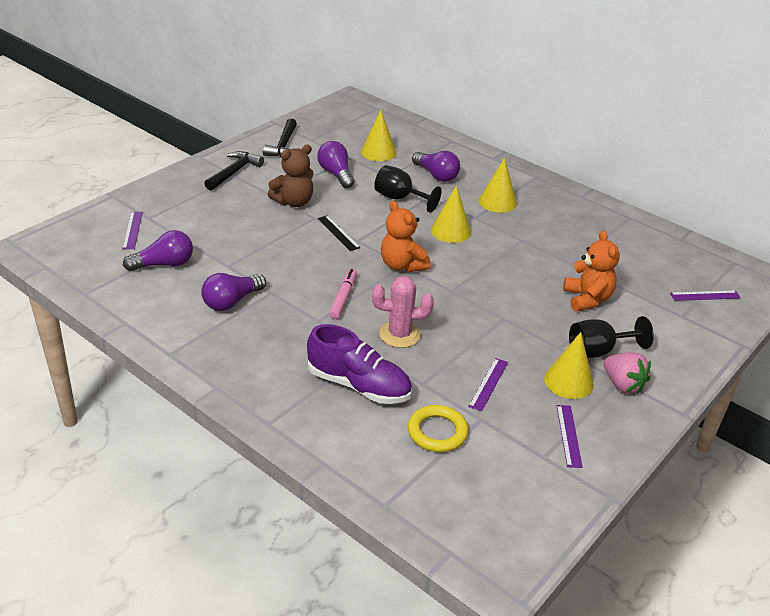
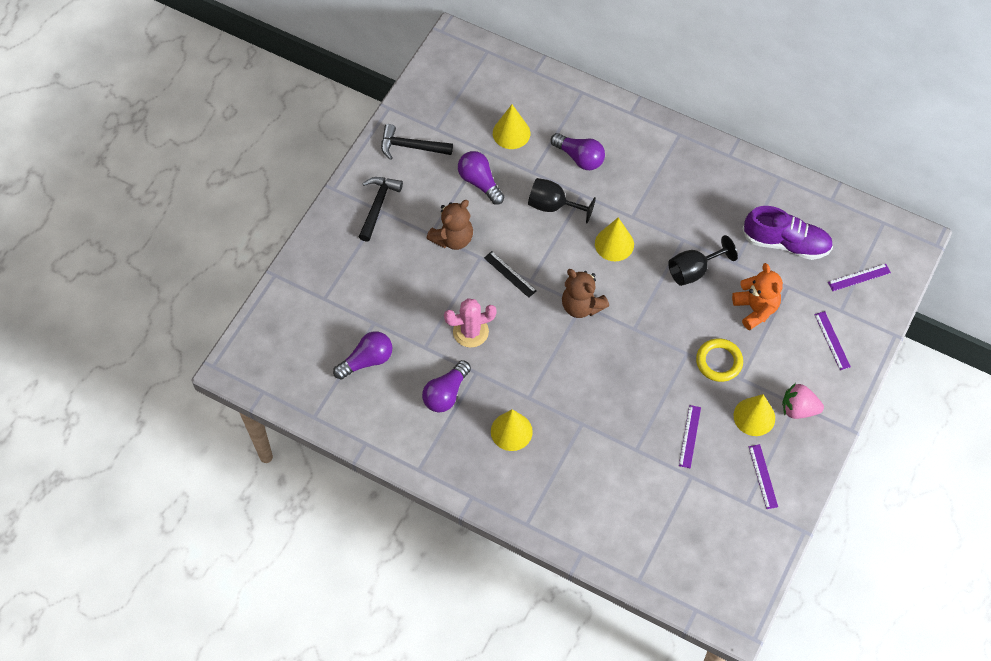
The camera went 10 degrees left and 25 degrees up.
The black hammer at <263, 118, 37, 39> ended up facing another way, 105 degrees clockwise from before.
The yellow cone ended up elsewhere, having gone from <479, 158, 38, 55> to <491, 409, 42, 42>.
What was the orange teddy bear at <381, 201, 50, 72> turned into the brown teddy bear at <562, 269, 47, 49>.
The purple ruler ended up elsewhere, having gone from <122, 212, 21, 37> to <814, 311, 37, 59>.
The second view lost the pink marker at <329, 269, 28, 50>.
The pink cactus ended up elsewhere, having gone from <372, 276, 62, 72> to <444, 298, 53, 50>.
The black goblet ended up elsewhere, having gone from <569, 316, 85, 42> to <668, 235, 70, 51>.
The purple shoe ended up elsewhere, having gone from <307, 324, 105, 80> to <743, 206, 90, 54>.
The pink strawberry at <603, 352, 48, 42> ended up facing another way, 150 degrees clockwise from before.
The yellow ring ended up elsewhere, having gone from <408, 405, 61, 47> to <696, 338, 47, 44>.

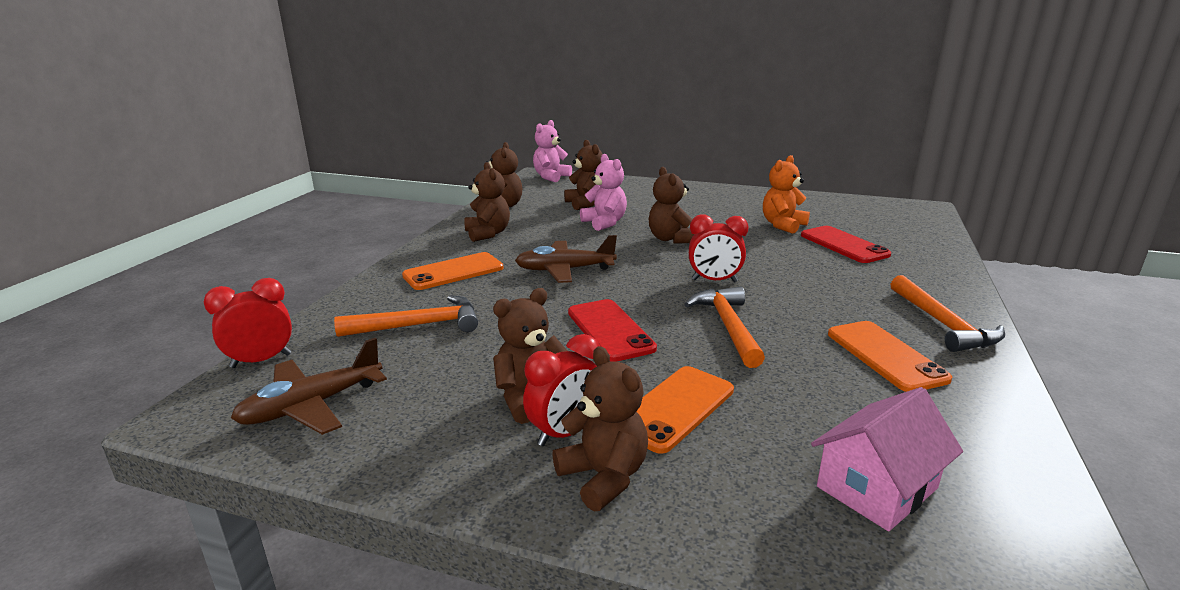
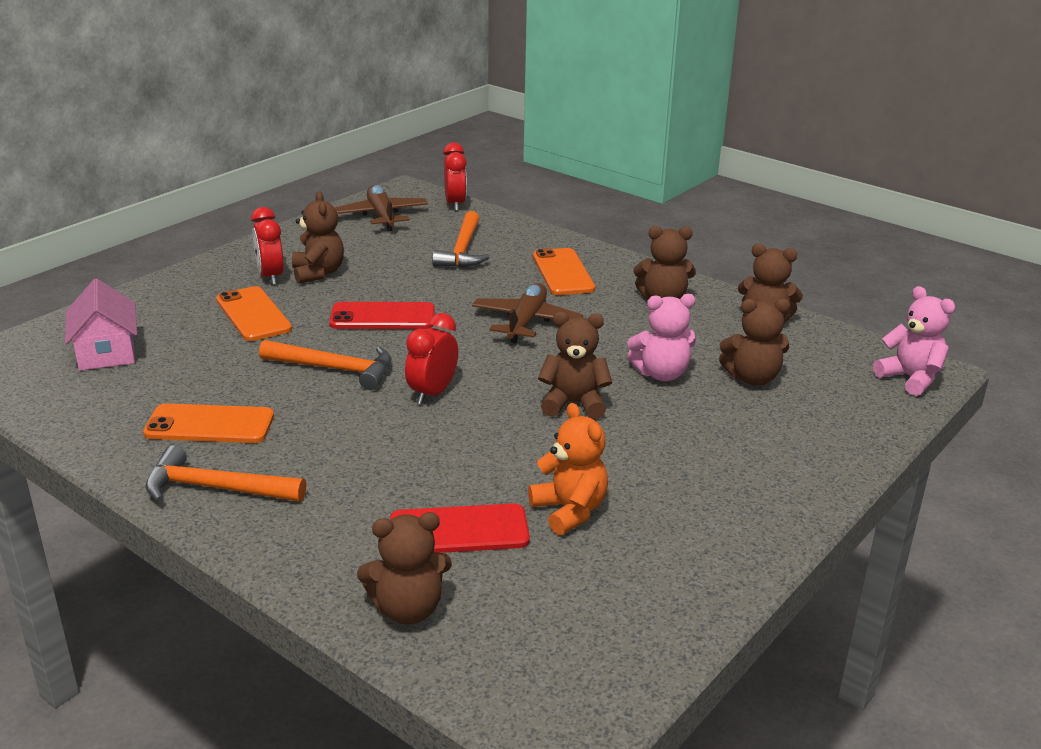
The camera went 110 degrees right and 5 degrees up.
The brown teddy bear ended up elsewhere, having gone from <552, 346, 96, 165> to <357, 512, 95, 113>.

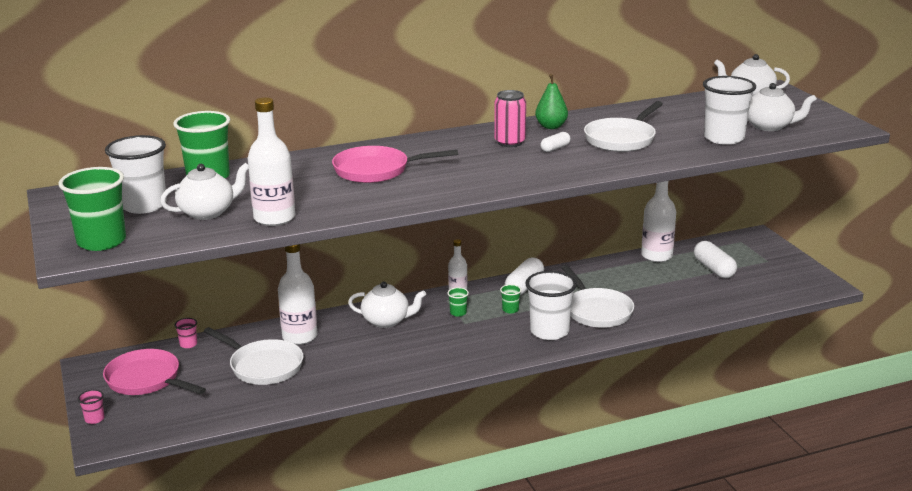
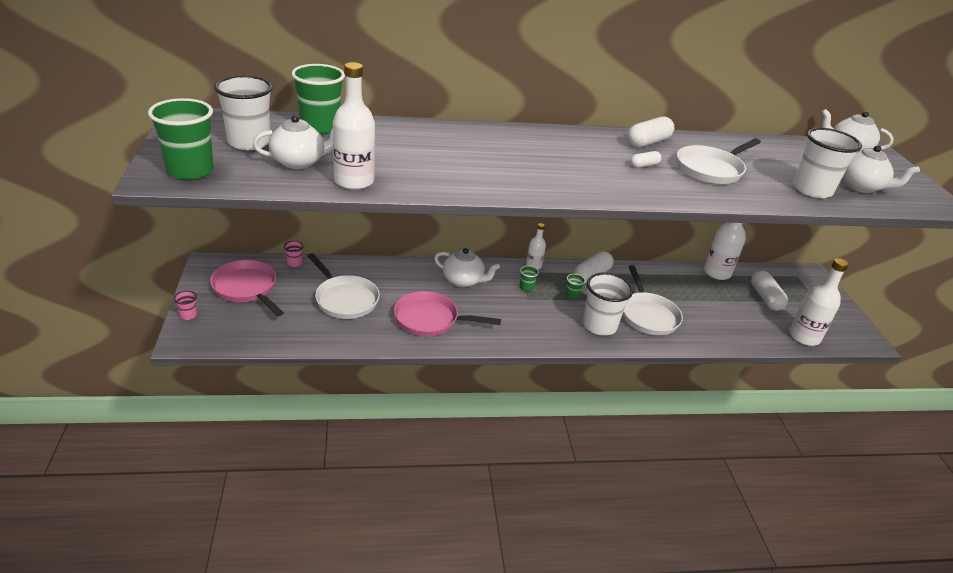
The camera went 10 degrees right and 10 degrees up.
Where the green pear stood at <535, 74, 33, 55>, the white capsule came to stand at <627, 116, 48, 31>.
The second view lost the pink can at <494, 90, 32, 57>.
The pink pan ended up elsewhere, having gone from <332, 146, 126, 37> to <394, 291, 107, 45>.
The white bottle ended up elsewhere, having gone from <278, 244, 40, 101> to <789, 258, 60, 88>.

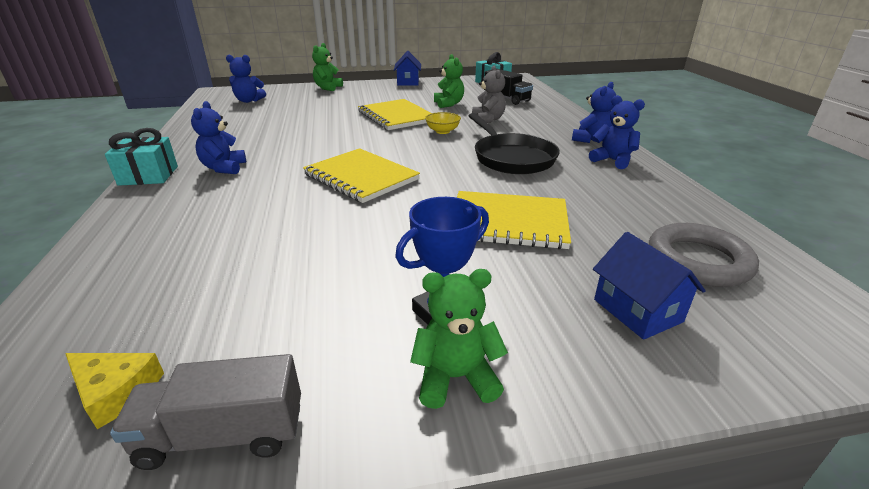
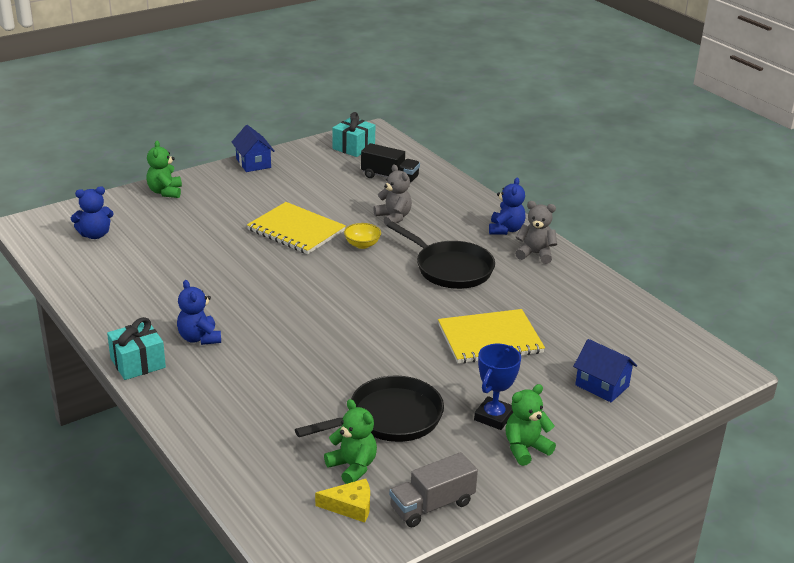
The camera went 25 degrees left and 0 degrees up.
The green teddy bear ended up elsewhere, having gone from <434, 54, 30, 54> to <324, 399, 53, 85>.
What was the blue teddy bear at <589, 95, 56, 74> turned into the grey teddy bear at <515, 201, 42, 63>.
The second view lost the yellow notebook at <303, 148, 117, 55>.
The second view lost the grey ring at <649, 223, 110, 64>.
The second view gained the black pan at <295, 376, 149, 66>.

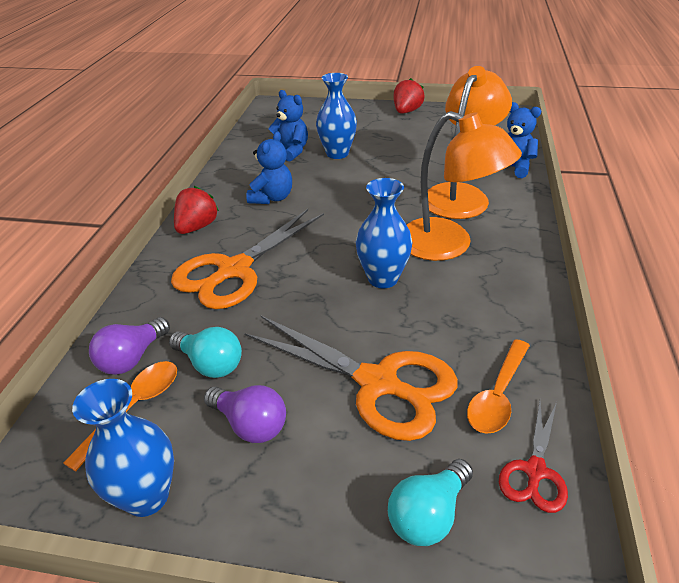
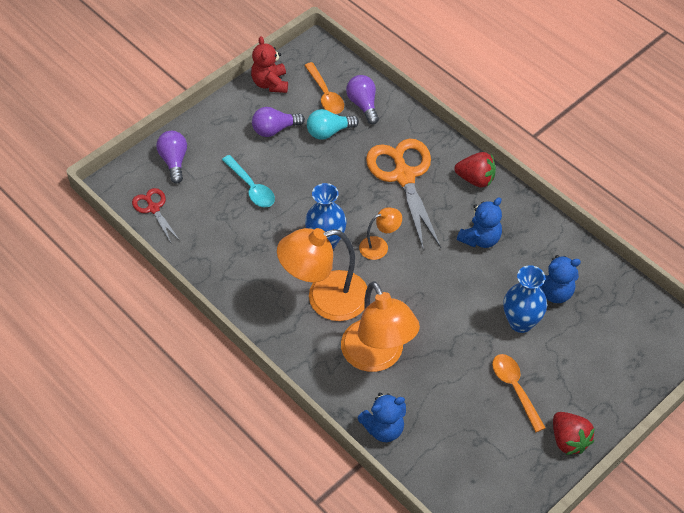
The camera went 125 degrees right and 15 degrees up.
The blue teddy bear at <246, 131, 46, 73> ended up facing another way, 105 degrees counterclockwise from before.
The red strawberry at <174, 186, 45, 48> ended up facing another way, 45 degrees counterclockwise from before.
Where the orange scissors stood at <244, 316, 214, 125>, the turquoise spoon came to stand at <222, 155, 53, 52>.
The orange spoon ended up elsewhere, having gone from <467, 339, 63, 95> to <492, 354, 54, 78>.
Where the blue vase stood at <72, 379, 102, 138>, the red teddy bear came to stand at <251, 36, 37, 57>.
What was the turquoise light bulb at <388, 459, 85, 87> turned into the purple light bulb at <156, 131, 31, 52>.
The second view gained the orange lamp at <359, 207, 43, 53>.

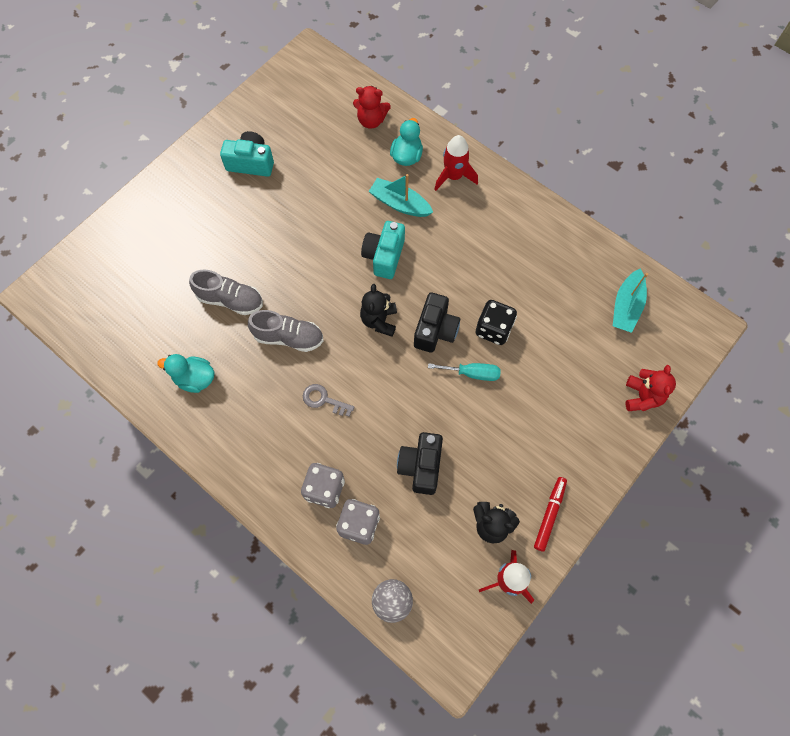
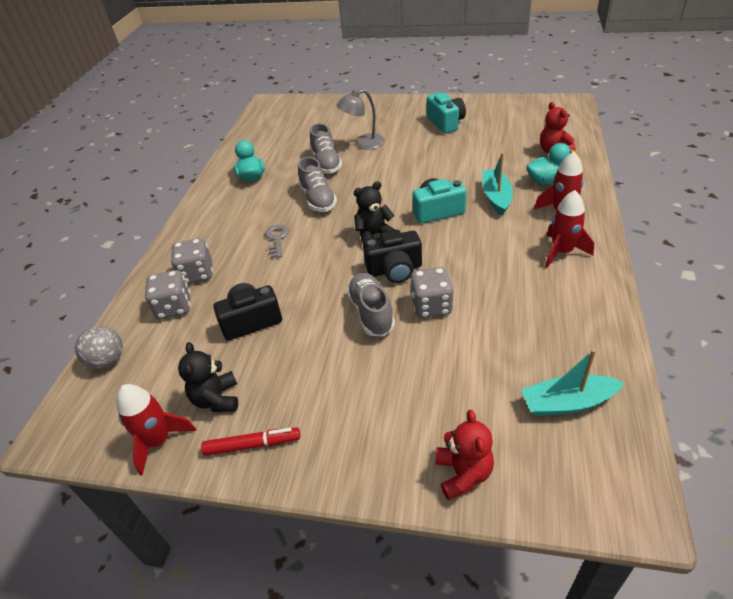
The camera went 65 degrees right and 25 degrees down.
What was the black dice at <475, 300, 42, 45> turned into the grey dice at <410, 267, 43, 51>.
Where the turquoise screwdriver stood at <428, 363, 73, 18>, the grey shoe came to stand at <347, 273, 48, 63>.
The red teddy bear at <626, 365, 50, 46> ended up facing another way, 75 degrees counterclockwise from before.
The second view gained the grey lamp at <337, 89, 48, 61>.
The second view gained the red rocket at <545, 190, 49, 78>.

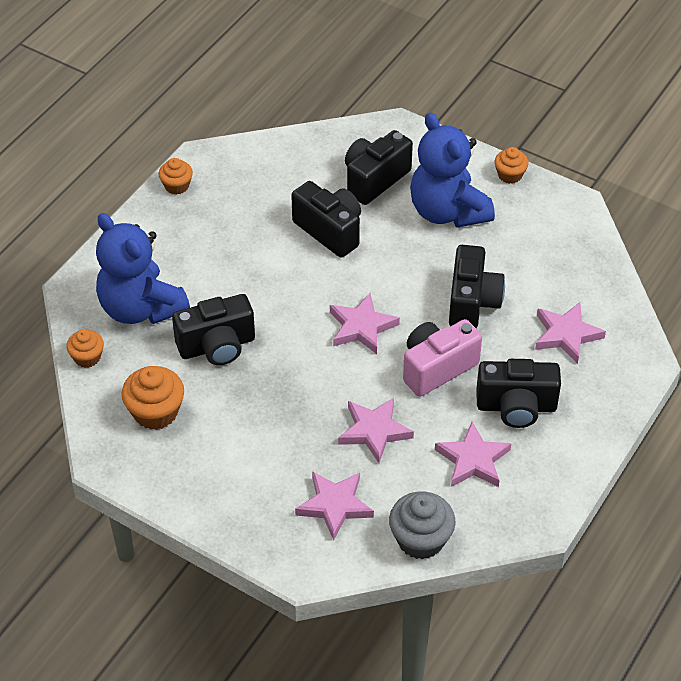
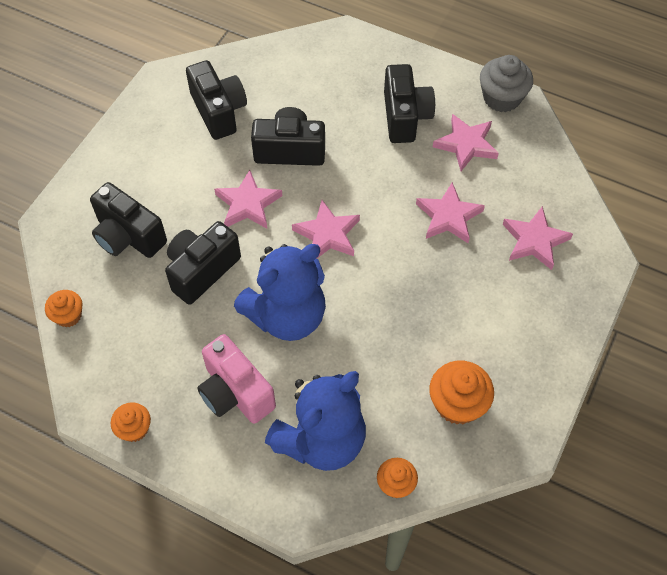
The camera went 95 degrees left and 10 degrees up.
The blue teddy bear ended up elsewhere, having gone from <410, 112, 85, 116> to <234, 244, 92, 97>.
The orange cupcake ended up elsewhere, having gone from <495, 147, 33, 37> to <45, 290, 38, 37>.
The black camera ended up elsewhere, having gone from <172, 294, 83, 71> to <186, 60, 61, 80>.
The pink star ended up elsewhere, having gone from <535, 302, 71, 62> to <214, 170, 68, 59>.
The pink camera ended up elsewhere, having gone from <403, 319, 79, 78> to <197, 334, 79, 90>.
The grey cupcake ended up elsewhere, having gone from <389, 492, 67, 68> to <480, 55, 53, 57>.

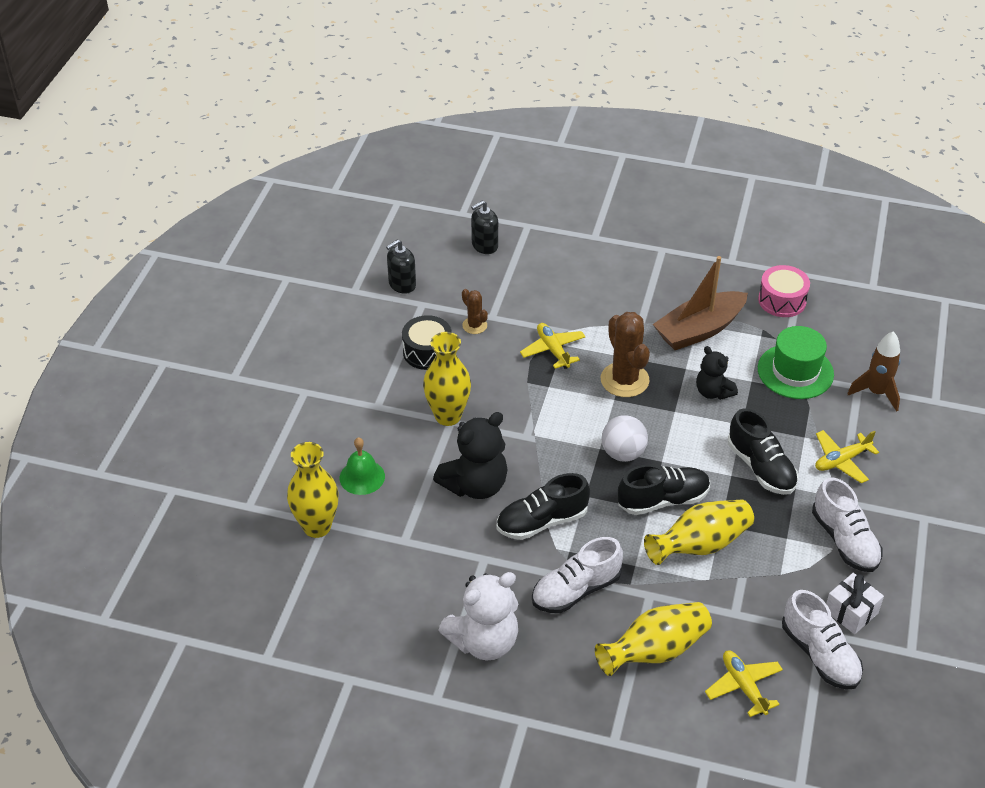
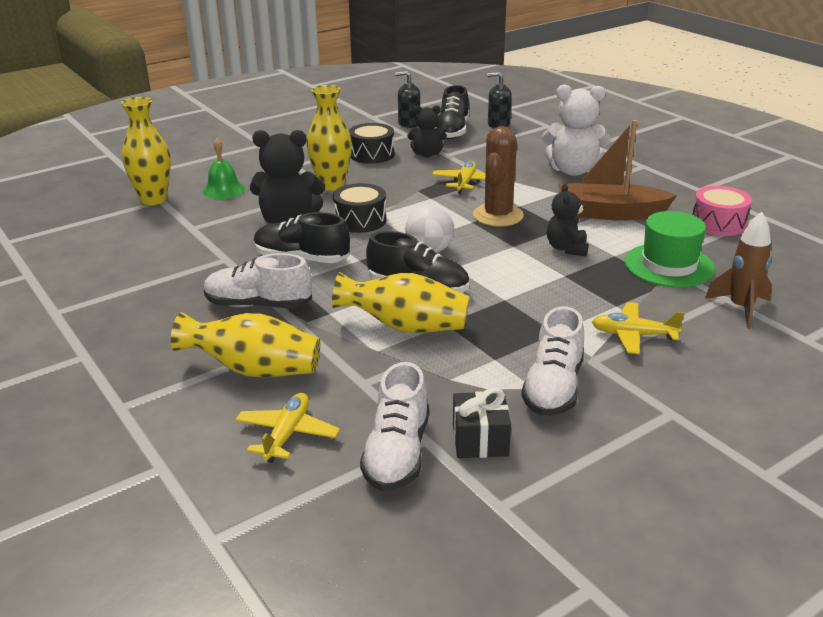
The camera went 40 degrees right and 15 degrees down.
Where the brown cactus stood at <462, 289, 26, 45>, the black teddy bear came to stand at <407, 105, 40, 52>.
The black shoe ended up elsewhere, having gone from <728, 408, 70, 87> to <435, 85, 34, 54>.
The white teddy bear ended up elsewhere, having gone from <438, 572, 80, 88> to <542, 84, 68, 92>.
What was the white gift at <826, 573, 58, 61> turned into the black gift at <453, 388, 58, 70>.
The second view gained the black drum at <333, 183, 53, 50>.

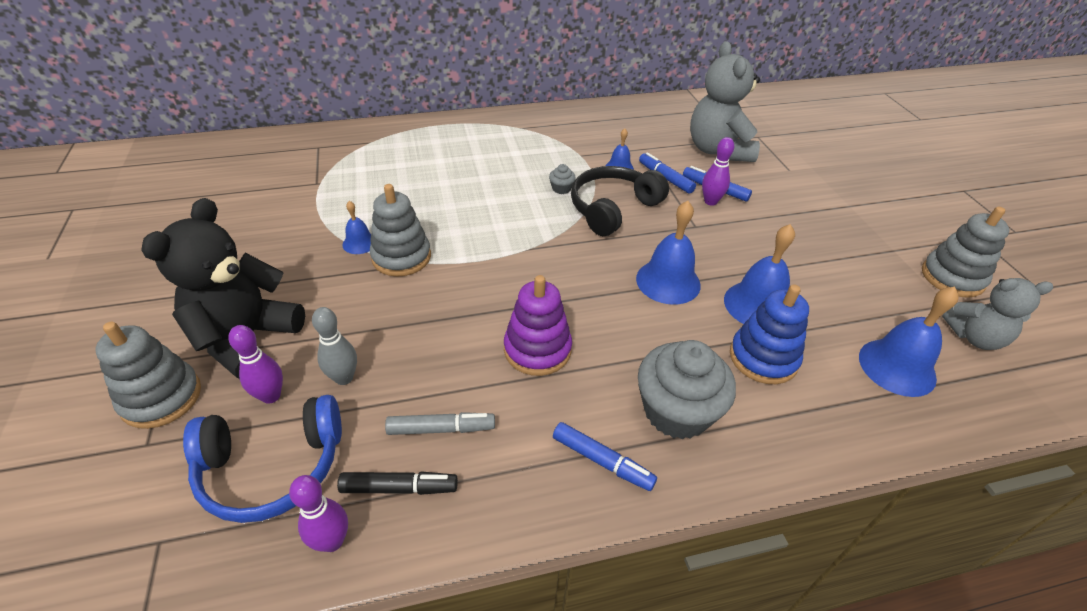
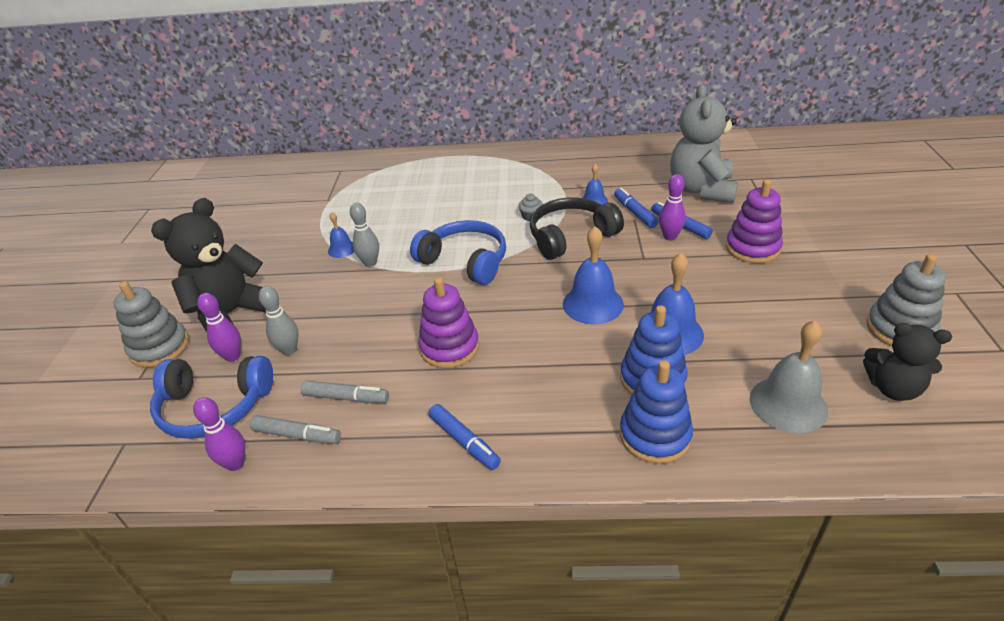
The camera went 20 degrees right and 5 degrees down.
Where the grey stacking toy stood at <370, 184, 61, 92>, the grey bowling pin came to stand at <350, 203, 29, 64>.
What was the grey teddy bear at <942, 278, 111, 72> turned into the black teddy bear at <863, 323, 89, 78>.
What was the blue bell at <859, 287, 100, 110> turned into the grey bell at <750, 320, 78, 114>.
The second view lost the grey cupcake at <638, 340, 98, 99>.
What was the black marker at <337, 471, 121, 24> turned into the grey marker at <250, 415, 91, 29>.
The second view gained the purple stacking toy at <726, 179, 57, 84>.
The second view gained the blue headphones at <410, 220, 96, 65>.
The second view gained the blue stacking toy at <619, 360, 74, 104>.

